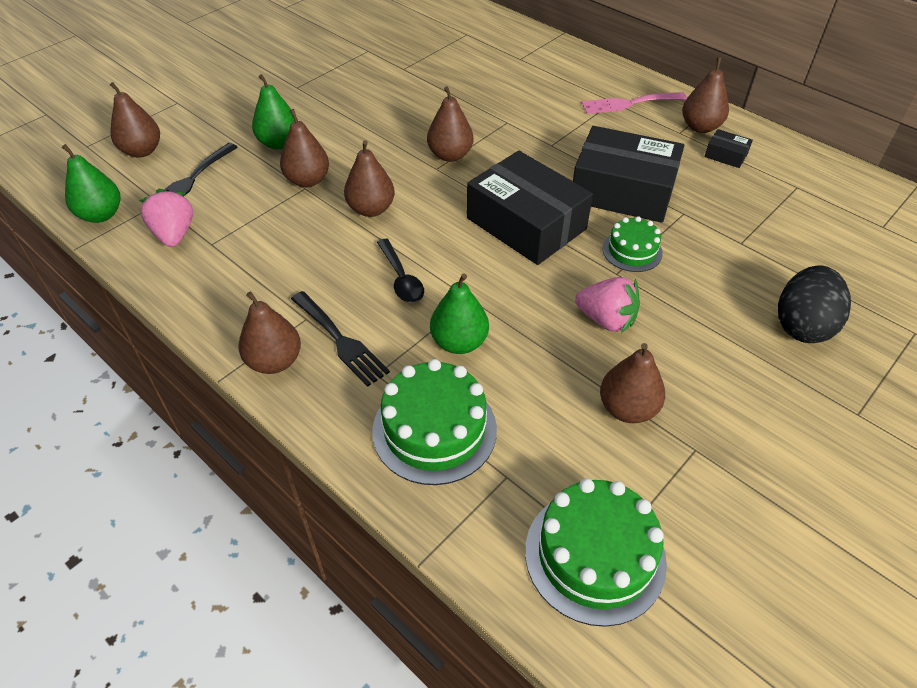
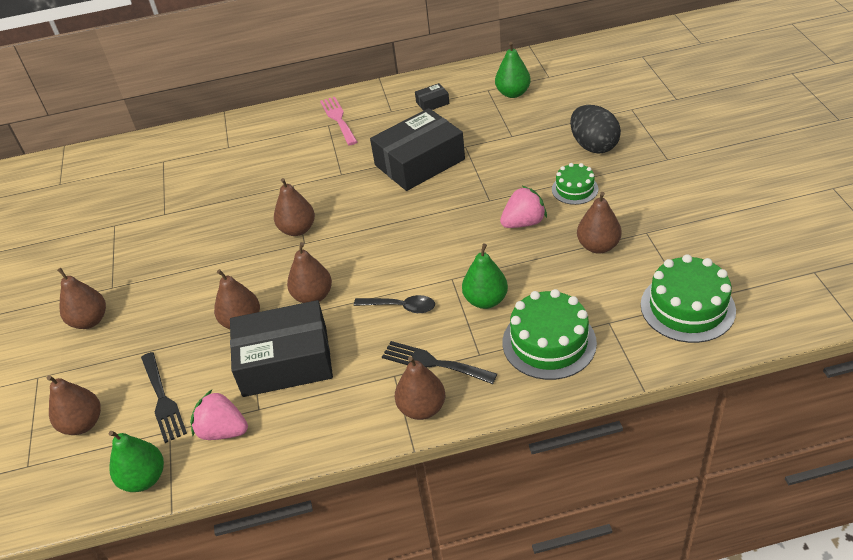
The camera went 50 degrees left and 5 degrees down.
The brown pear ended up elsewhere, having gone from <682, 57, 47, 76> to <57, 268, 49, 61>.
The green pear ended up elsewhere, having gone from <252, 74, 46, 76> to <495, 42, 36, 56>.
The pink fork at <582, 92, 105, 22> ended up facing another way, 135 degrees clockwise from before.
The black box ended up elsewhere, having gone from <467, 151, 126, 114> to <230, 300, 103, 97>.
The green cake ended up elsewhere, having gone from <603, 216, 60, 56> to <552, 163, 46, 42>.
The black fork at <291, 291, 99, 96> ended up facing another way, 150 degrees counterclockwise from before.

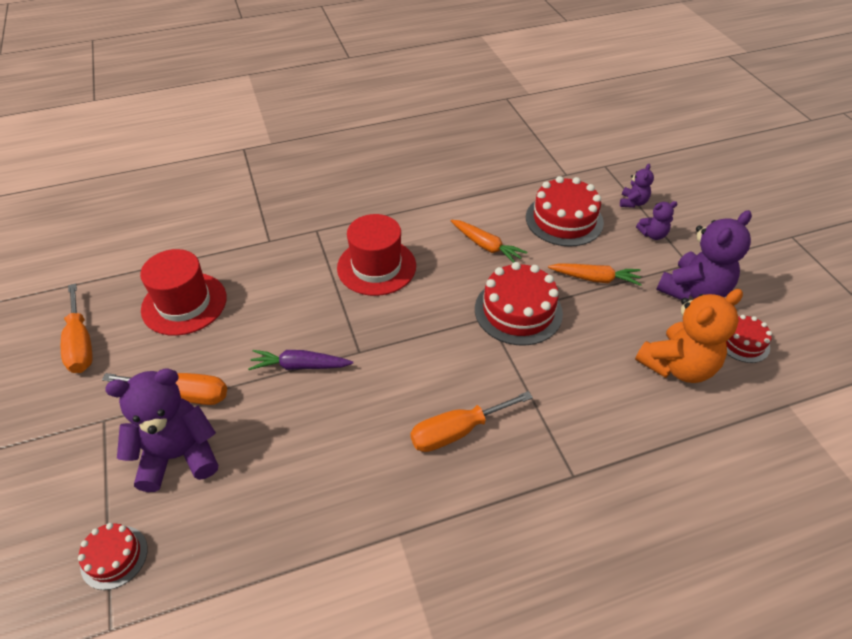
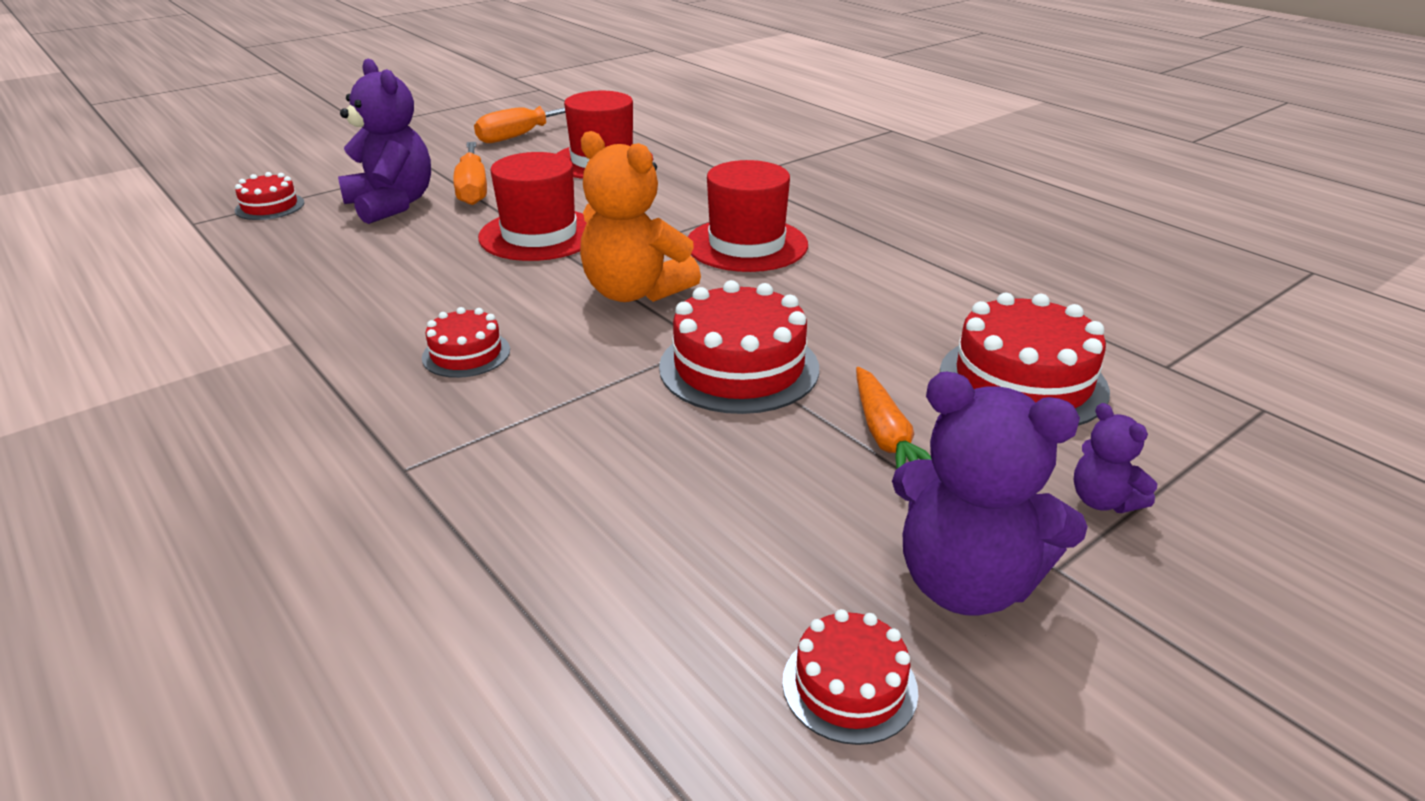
The camera went 70 degrees right and 15 degrees down.
The second view lost the purple teddy bear at <620, 164, 34, 44>.
The second view lost the orange carrot at <451, 220, 76, 43>.
The orange teddy bear ended up elsewhere, having gone from <635, 289, 108, 94> to <580, 131, 121, 171>.
Where the purple carrot stood at <248, 350, 105, 20>, the red hat came to stand at <478, 152, 109, 109>.
Where the orange screwdriver stood at <410, 391, 123, 61>, the red cake came to stand at <422, 307, 88, 71>.

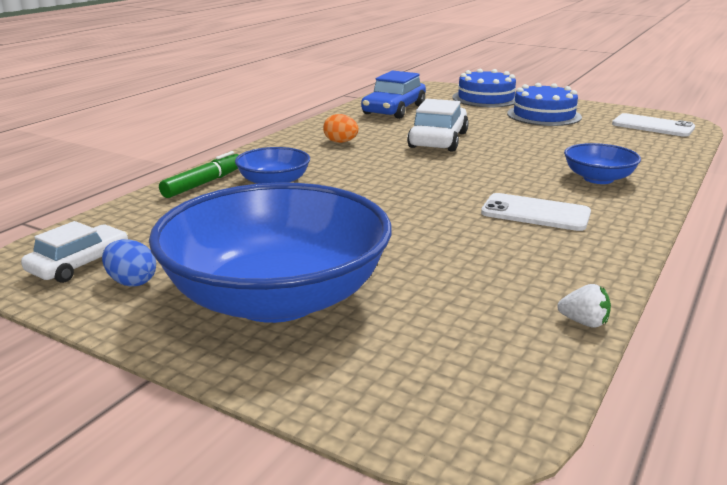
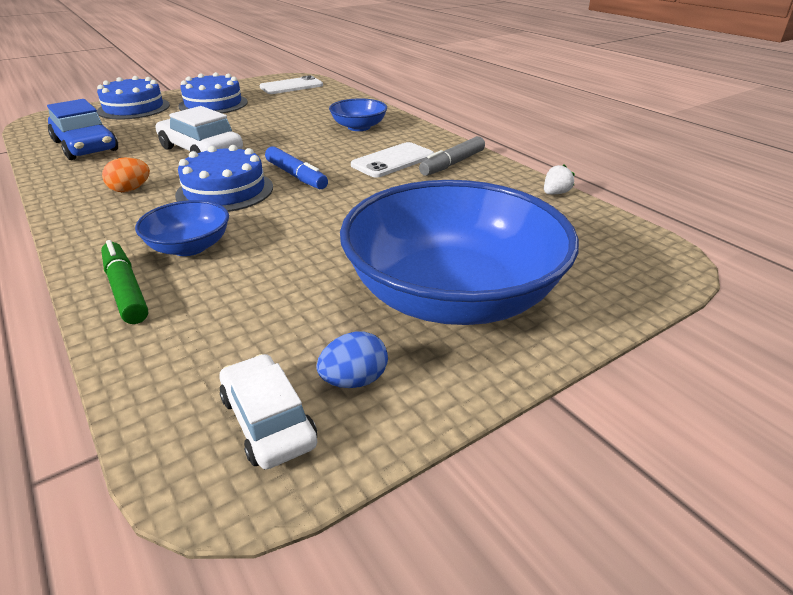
The camera went 65 degrees left and 10 degrees up.
The second view gained the grey marker at <419, 136, 66, 40>.
The second view gained the blue cake at <175, 145, 98, 67>.
The second view gained the blue marker at <265, 146, 63, 43>.

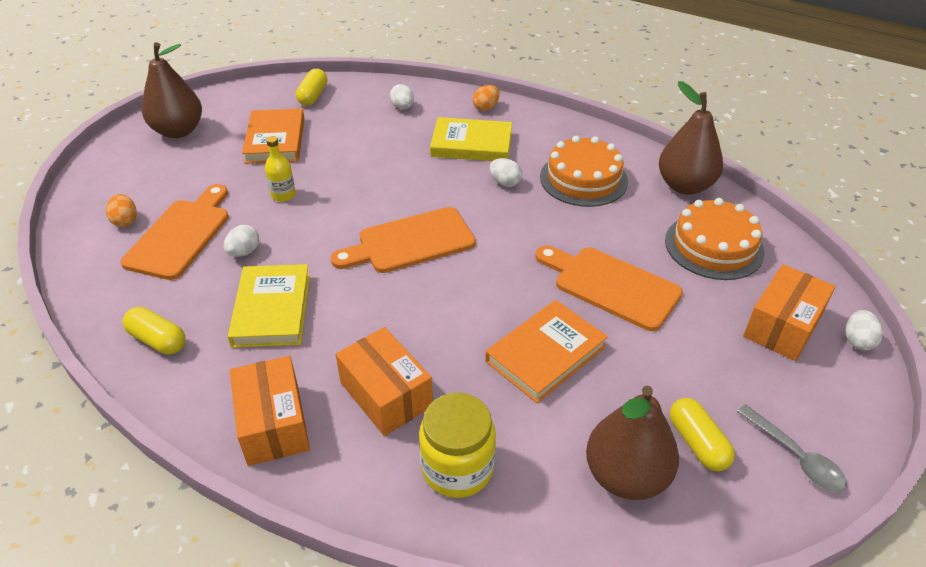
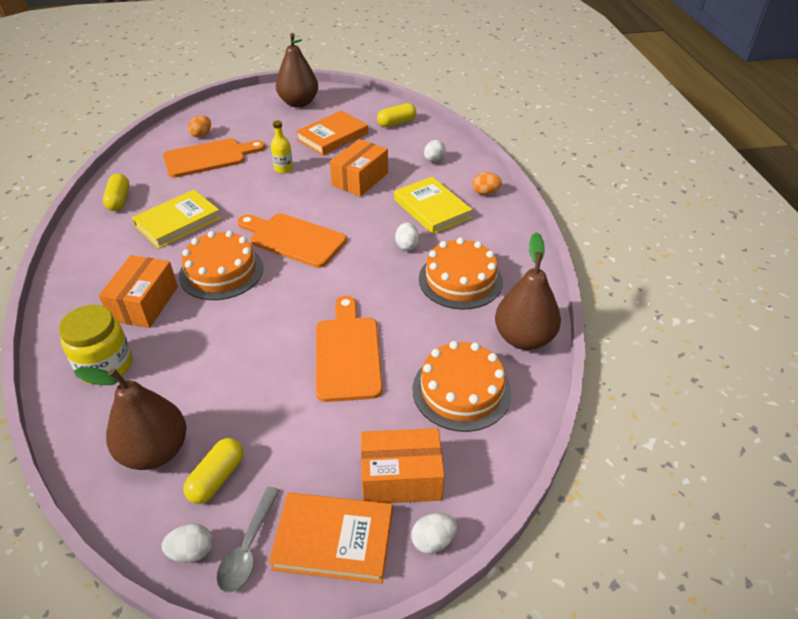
The camera went 50 degrees right and 0 degrees up.
The white egg ended up elsewhere, having gone from <224, 225, 35, 32> to <161, 524, 52, 39>.
The orange book ended up elsewhere, having gone from <485, 300, 123, 103> to <269, 492, 123, 92>.
The orange box ended up elsewhere, having gone from <230, 356, 80, 110> to <330, 139, 58, 58>.
The second view gained the orange cake at <179, 230, 84, 70>.

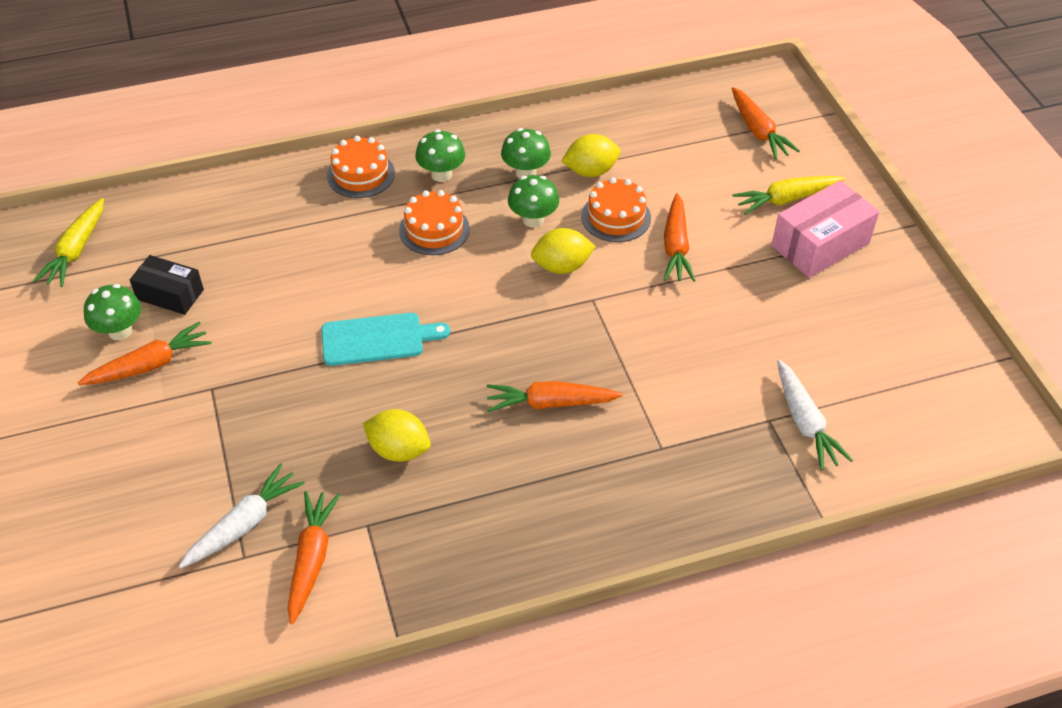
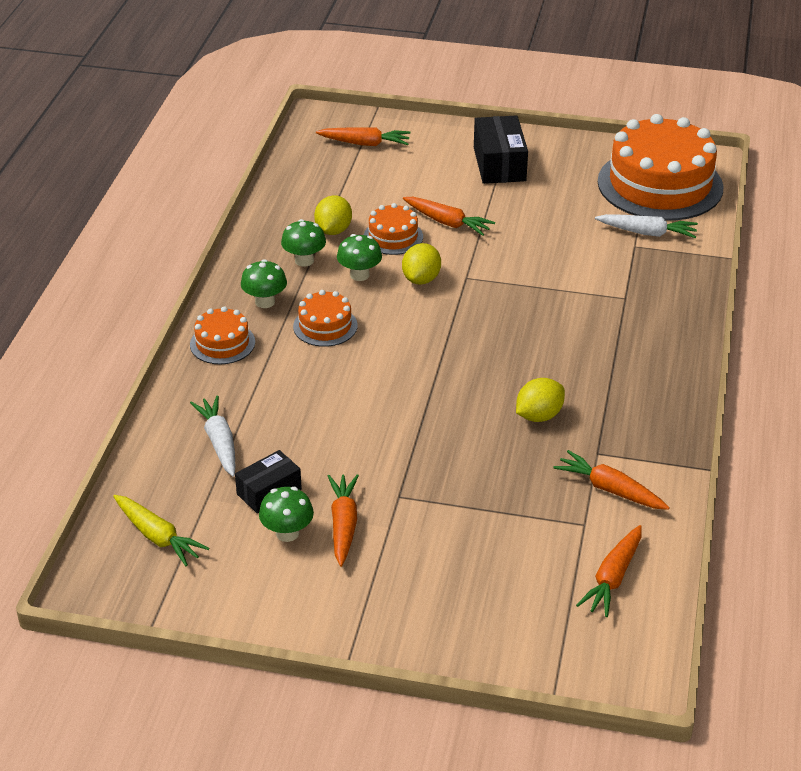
The camera went 60 degrees left and 10 degrees down.
The second view lost the yellow carrot at <733, 176, 112, 39>.
What was the pink box at <772, 180, 107, 98> turned into the black box at <474, 115, 54, 69>.
The second view lost the turquoise cutting board at <321, 313, 129, 53>.
The orange carrot ended up elsewhere, having gone from <486, 381, 137, 31> to <576, 525, 66, 92>.
The white carrot ended up elsewhere, having gone from <178, 463, 127, 106> to <190, 395, 45, 82>.
The second view gained the orange cake at <598, 114, 125, 107>.

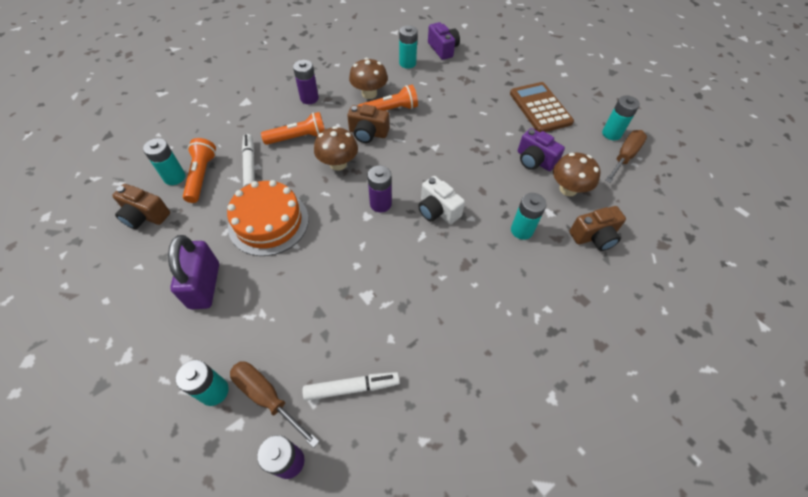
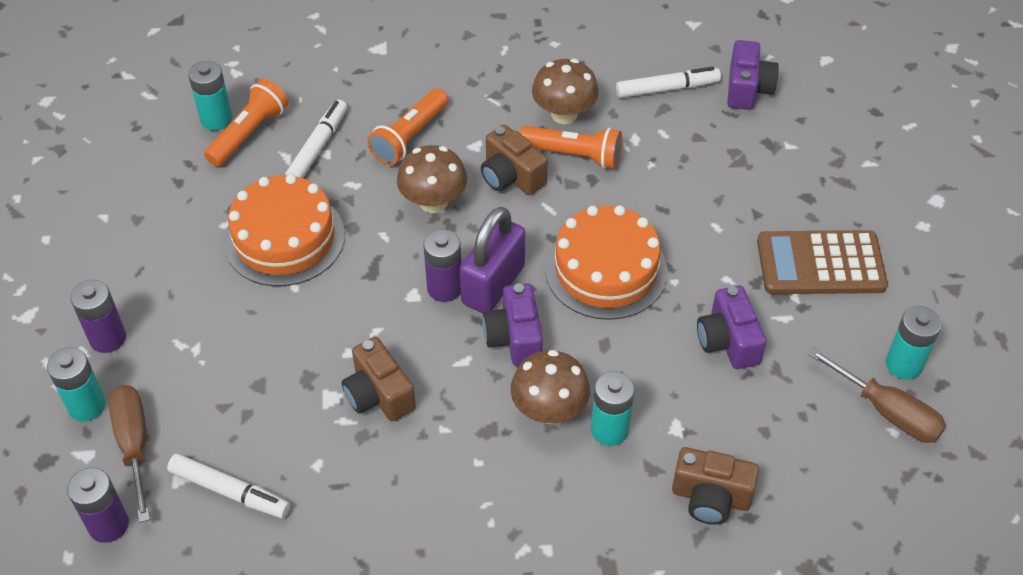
The camera went 35 degrees right and 5 degrees down.
Where the turquoise battery stood at <399, 25, 19, 44>, the white marker came to stand at <616, 67, 105, 31>.
The purple battery ended up elsewhere, having gone from <293, 60, 26, 44> to <70, 280, 56, 73>.
The brown calculator at <510, 82, 64, 50> ended up facing another way, 105 degrees counterclockwise from before.
The orange flashlight at <261, 112, 64, 33> ended up facing another way, 105 degrees clockwise from before.
The brown screwdriver at <605, 130, 42, 53> ended up facing another way, 60 degrees clockwise from before.
The brown mushroom ended up elsewhere, having gone from <553, 153, 48, 43> to <511, 350, 79, 74>.
What was the white camera at <418, 176, 47, 48> turned into the purple camera at <483, 283, 60, 83>.
The brown camera ended up elsewhere, having gone from <112, 184, 58, 45> to <342, 337, 74, 85>.
The purple padlock ended up elsewhere, having gone from <168, 235, 51, 74> to <460, 207, 65, 106>.
The second view gained the orange cake at <545, 205, 122, 115>.

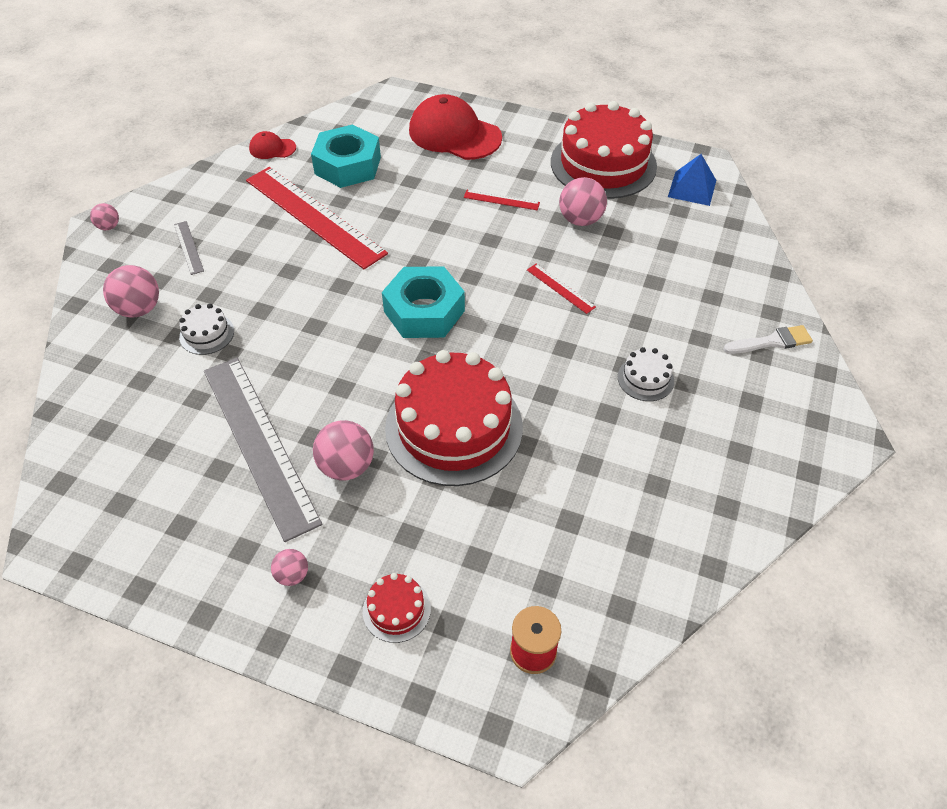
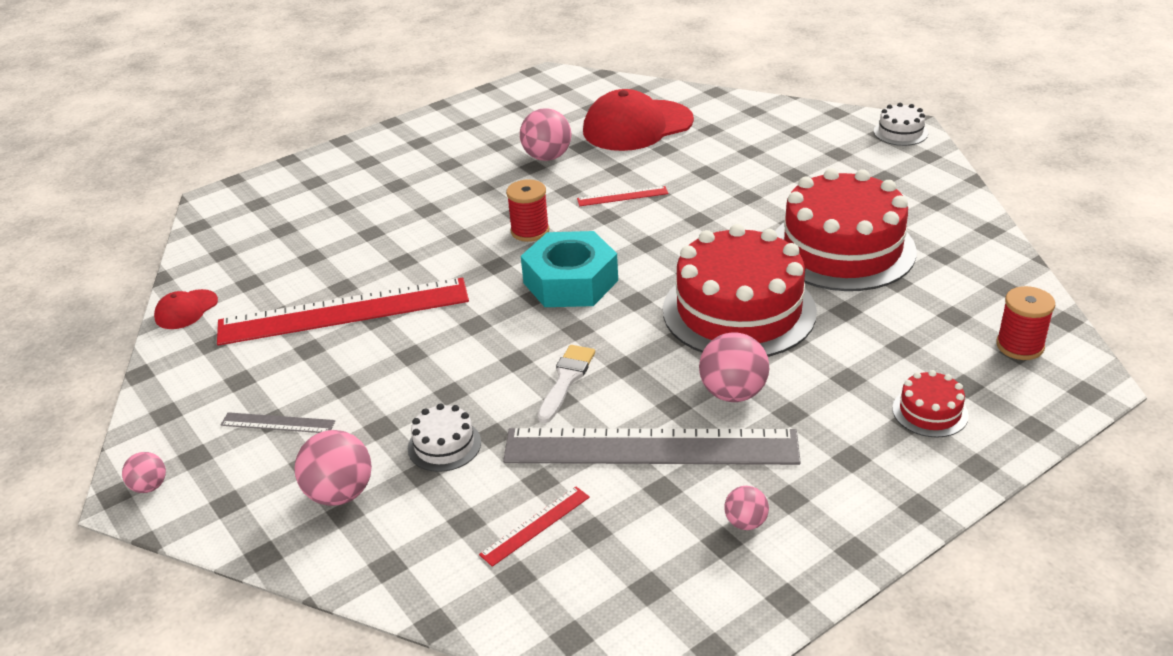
The camera went 55 degrees left and 15 degrees down.
The red cap ended up elsewhere, having gone from <409, 94, 93, 66> to <583, 89, 111, 62>.
The red cake ended up elsewhere, having gone from <551, 101, 106, 98> to <775, 168, 141, 123>.
The second view lost the turquoise nut at <311, 124, 70, 64>.
The second view lost the blue pyramid at <668, 154, 48, 52>.
The red ruler ended up elsewhere, having gone from <464, 190, 76, 20> to <479, 487, 111, 80>.
The white brush ended up elsewhere, having gone from <724, 325, 89, 29> to <537, 345, 58, 78>.
The white cake ended up elsewhere, having gone from <618, 347, 56, 54> to <874, 103, 54, 43>.
The pink ball ended up elsewhere, having gone from <271, 549, 37, 37> to <724, 486, 45, 44>.
The second view gained the red spool at <506, 179, 43, 63>.

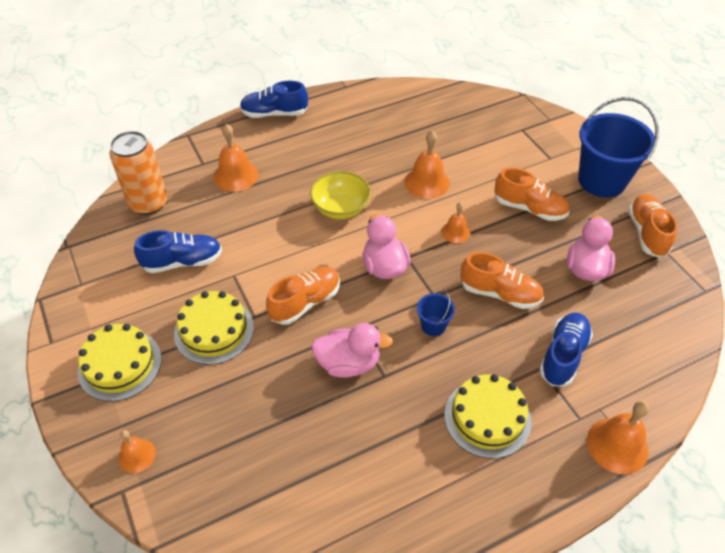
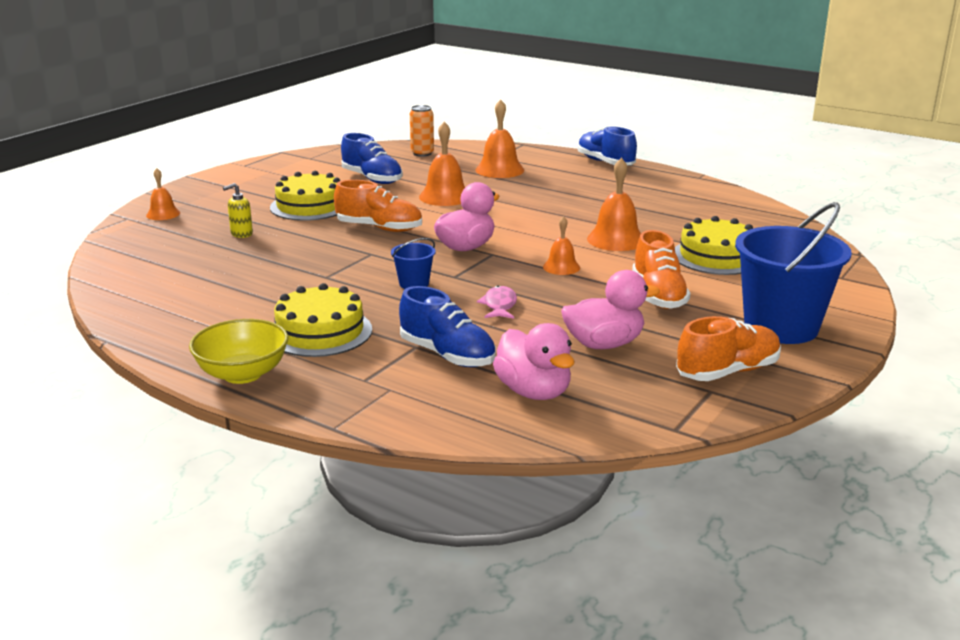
The camera went 60 degrees right and 25 degrees down.
The size of the orange can at <109, 131, 58, 84> changed by a factor of 0.59.
The yellow bowl ended up elsewhere, having gone from <310, 171, 61, 48> to <189, 319, 99, 65>.
Where the orange shoe stood at <461, 252, 83, 57>, the pink fish came to stand at <477, 285, 40, 34>.
The blue shoe at <539, 312, 54, 74> ended up facing another way, 45 degrees clockwise from before.
The pink duck ended up elsewhere, having gone from <311, 323, 82, 55> to <493, 323, 81, 77>.
The yellow cake ended up elsewhere, having gone from <77, 324, 85, 77> to <675, 216, 78, 59>.
The orange bell ended up elsewhere, having gone from <587, 401, 62, 73> to <419, 122, 46, 84>.
The second view gained the yellow soap dispenser at <223, 183, 30, 55>.

